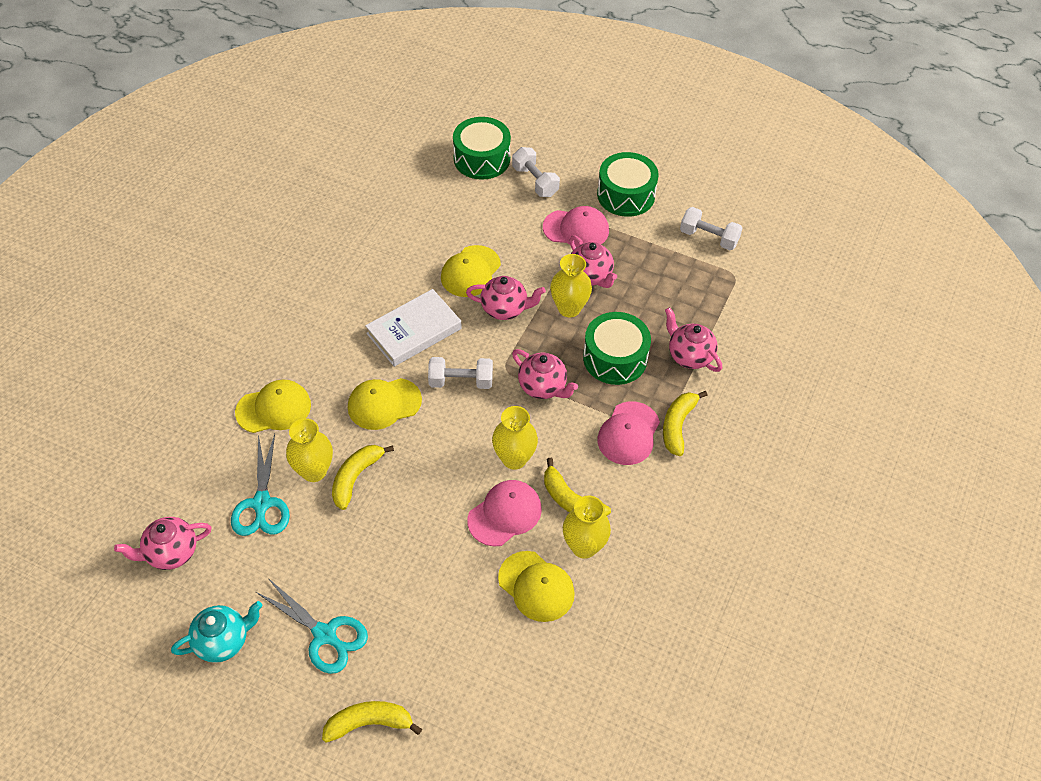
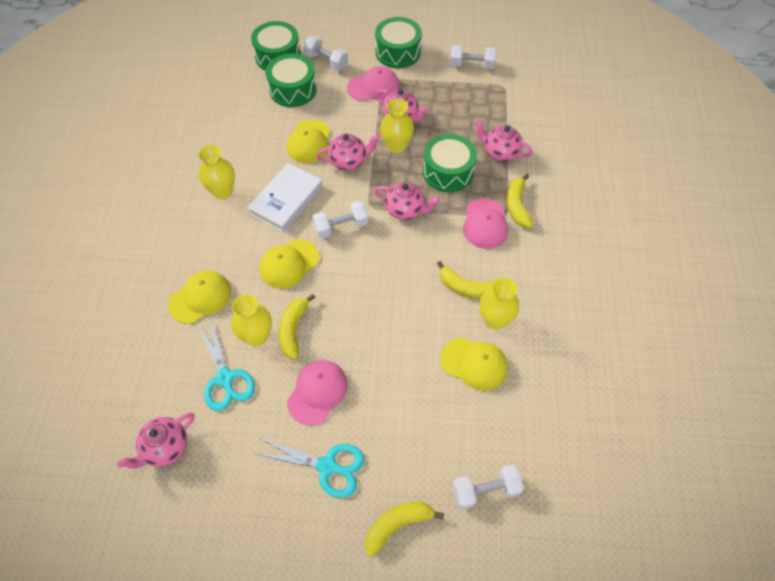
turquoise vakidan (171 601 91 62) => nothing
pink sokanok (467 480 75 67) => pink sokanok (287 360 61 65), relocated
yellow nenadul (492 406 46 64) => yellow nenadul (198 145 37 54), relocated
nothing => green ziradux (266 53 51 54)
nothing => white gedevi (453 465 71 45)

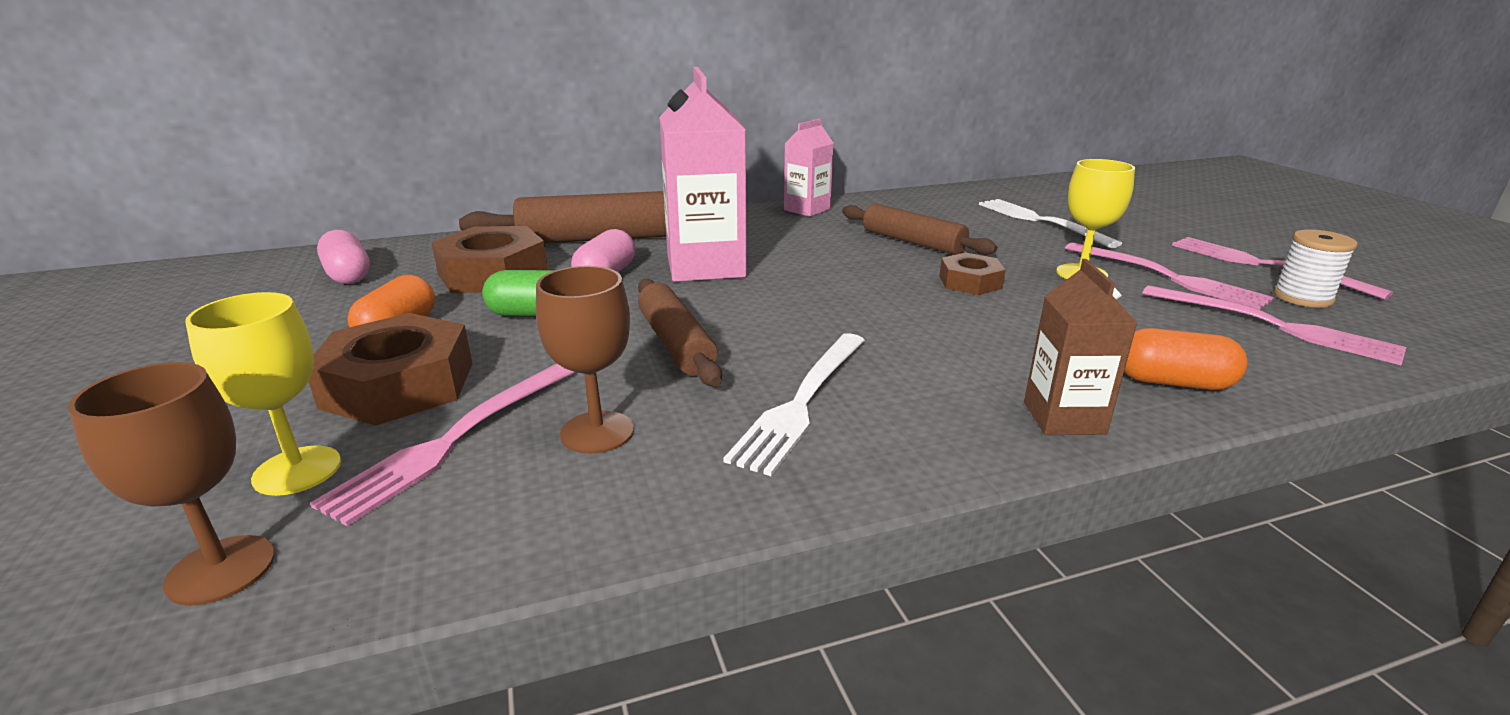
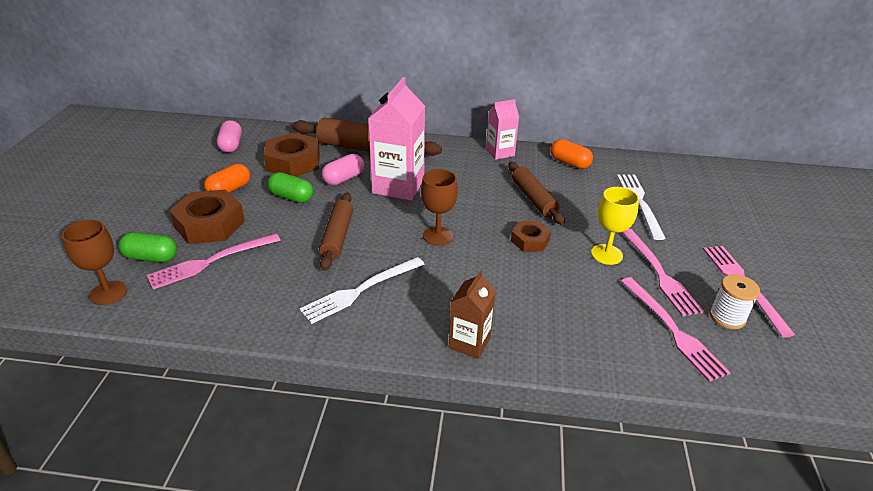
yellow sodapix (185 292 156 204) => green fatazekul (119 232 58 30)
brown sodapix (536 266 98 188) => brown sodapix (421 169 37 76), relocated
orange fatazekul (1124 328 124 62) => orange fatazekul (551 139 42 30), relocated

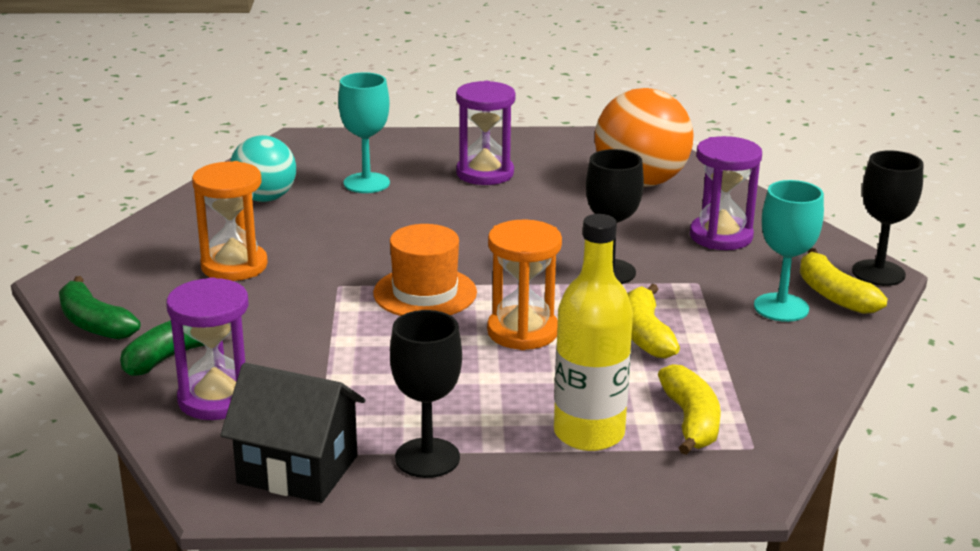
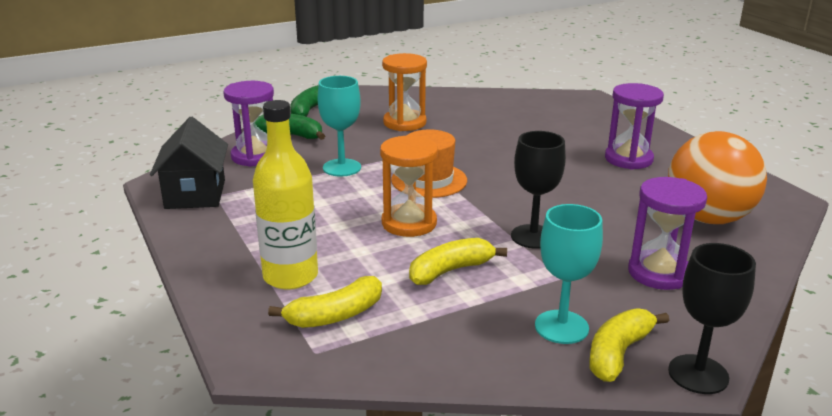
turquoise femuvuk (230 135 66 67) => nothing
turquoise sodapix (338 72 52 121) => turquoise sodapix (317 76 44 101), relocated
black sodapix (390 310 72 168) => nothing

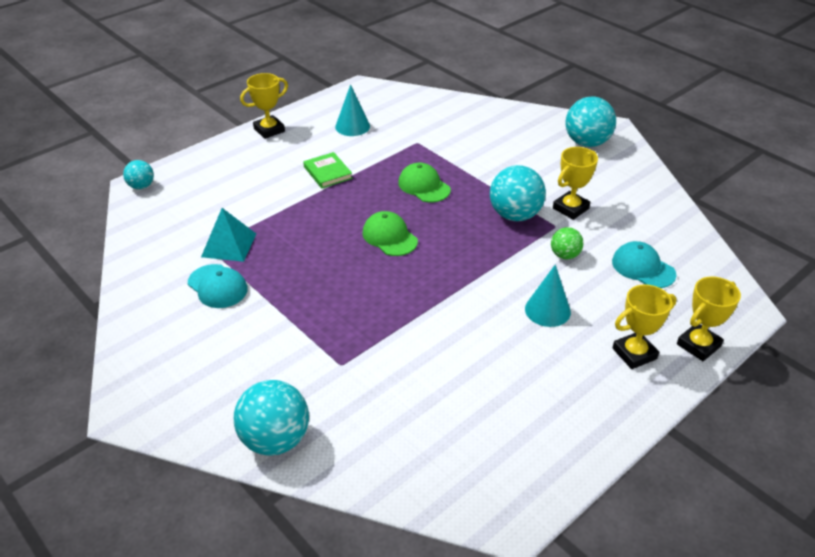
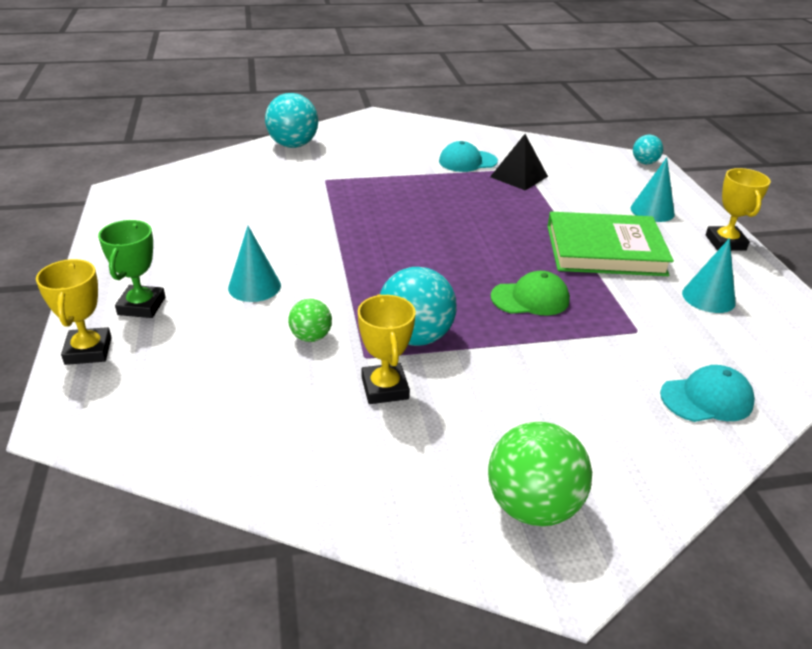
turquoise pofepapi (201 208 55 54) => black pofepapi (490 134 58 57)
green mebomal (303 152 50 36) => green mebomal (547 212 127 64), x2.01
green sokanok (362 211 56 45) => nothing
turquoise femuvuk (565 96 51 51) => green femuvuk (488 422 104 104)
turquoise sokanok (612 241 65 47) => turquoise sokanok (660 365 95 57), relocated
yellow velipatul (612 284 64 85) => green velipatul (98 220 67 98)
nothing => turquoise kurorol (631 157 44 65)

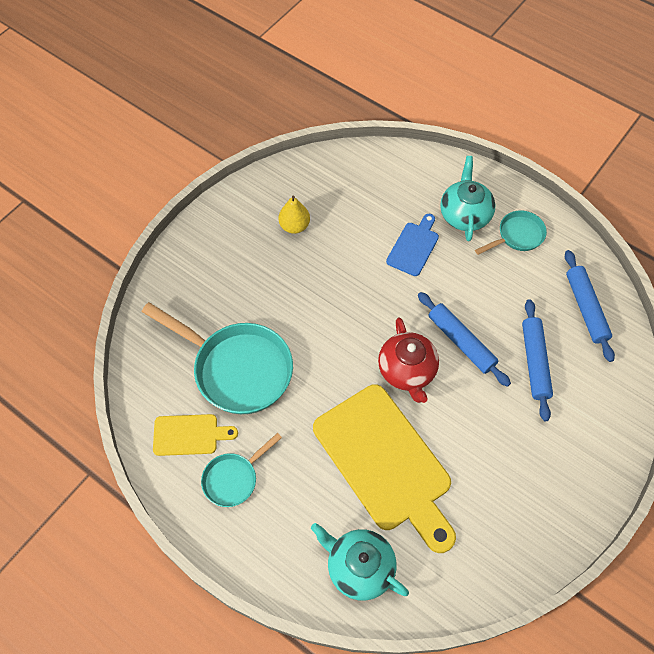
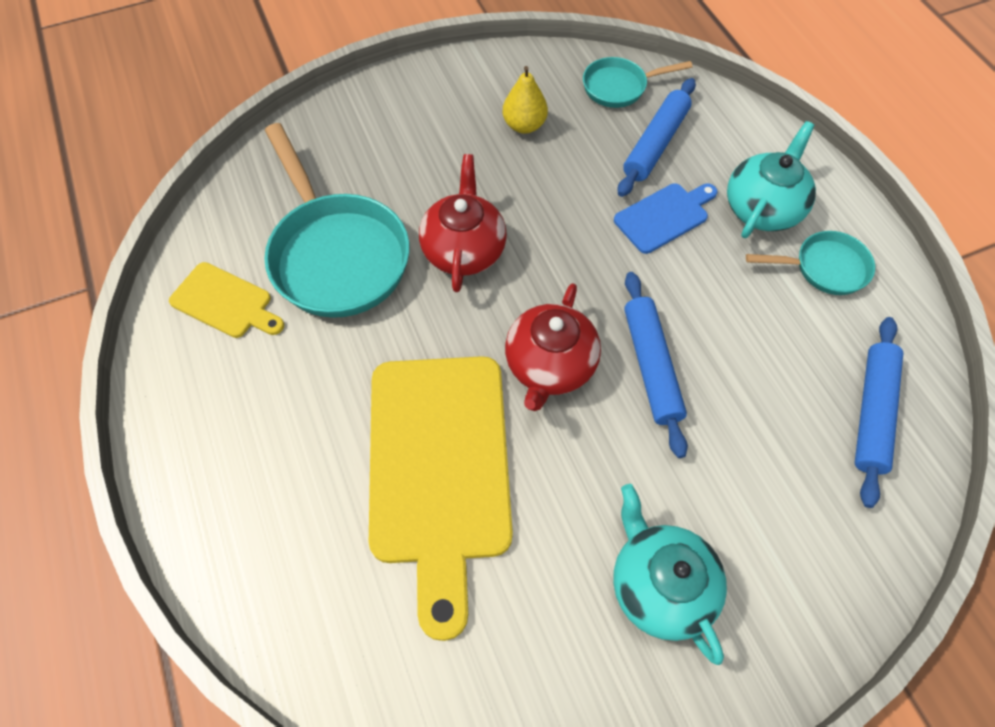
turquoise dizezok (201 433 81 74) => turquoise dizezok (583 57 110 51), relocated
turquoise vakidan (311 523 98 78) => turquoise vakidan (613 484 114 181), relocated
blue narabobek (522 299 31 122) => blue narabobek (618 78 78 119), relocated
nothing => red vakidan (419 154 88 138)

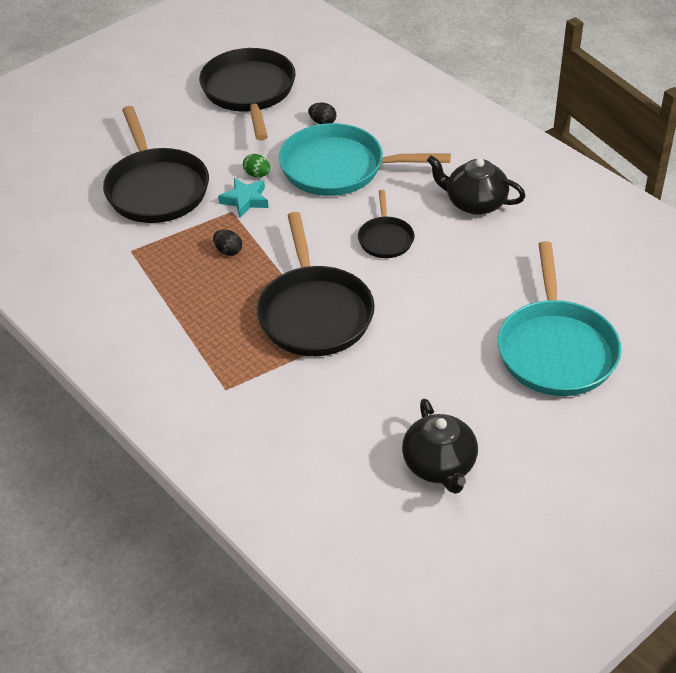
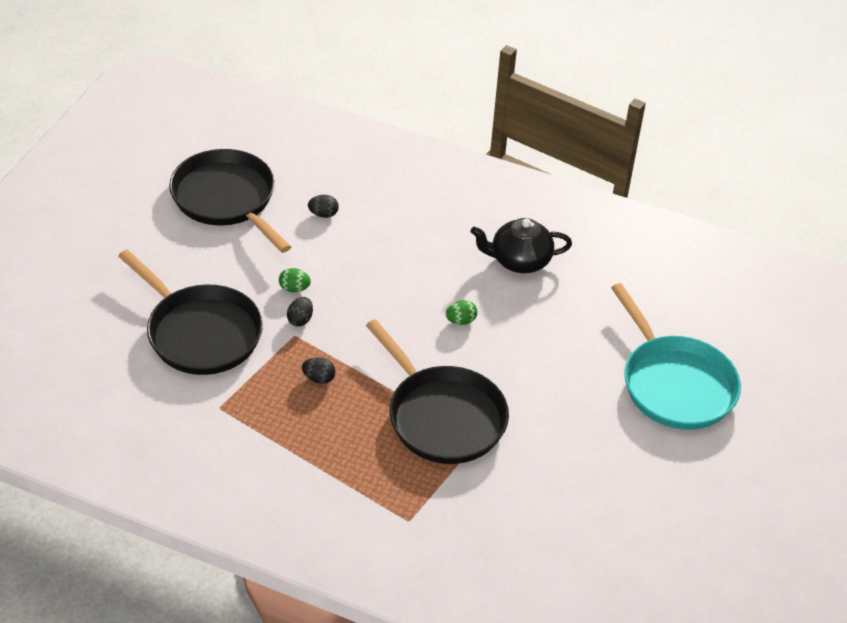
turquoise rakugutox (218 178 51 39) => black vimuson (287 297 26 29)
turquoise dizezok (279 123 172 73) => nothing
black dizezok (358 190 56 68) => green vimuson (446 300 31 25)
black vakidan (402 399 76 95) => nothing

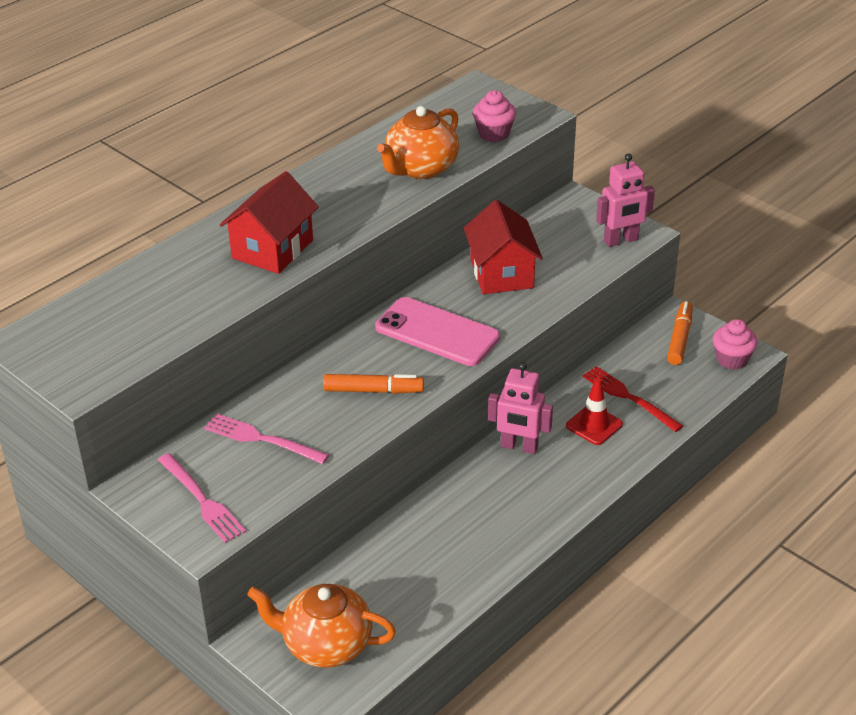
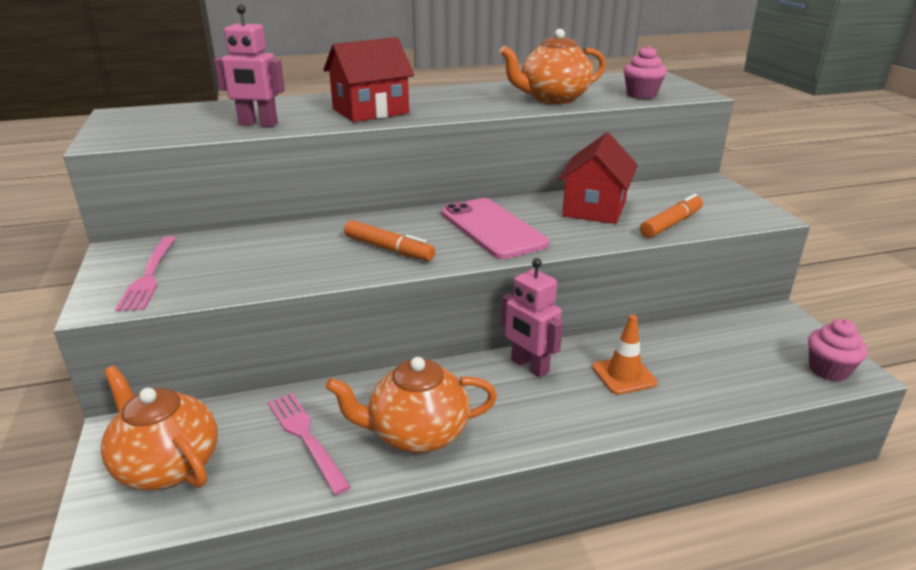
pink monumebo (204 413 125 51) => pink monumebo (268 393 83 102), relocated
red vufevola (566 378 57 67) => orange vufevola (592 315 65 80)
red monumebo (582 366 101 66) => nothing
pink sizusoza (596 153 59 94) => pink sizusoza (214 5 71 122), relocated
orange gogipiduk (667 301 26 64) => orange gogipiduk (640 194 63 44), relocated
nothing => orange vakidan (326 357 171 96)

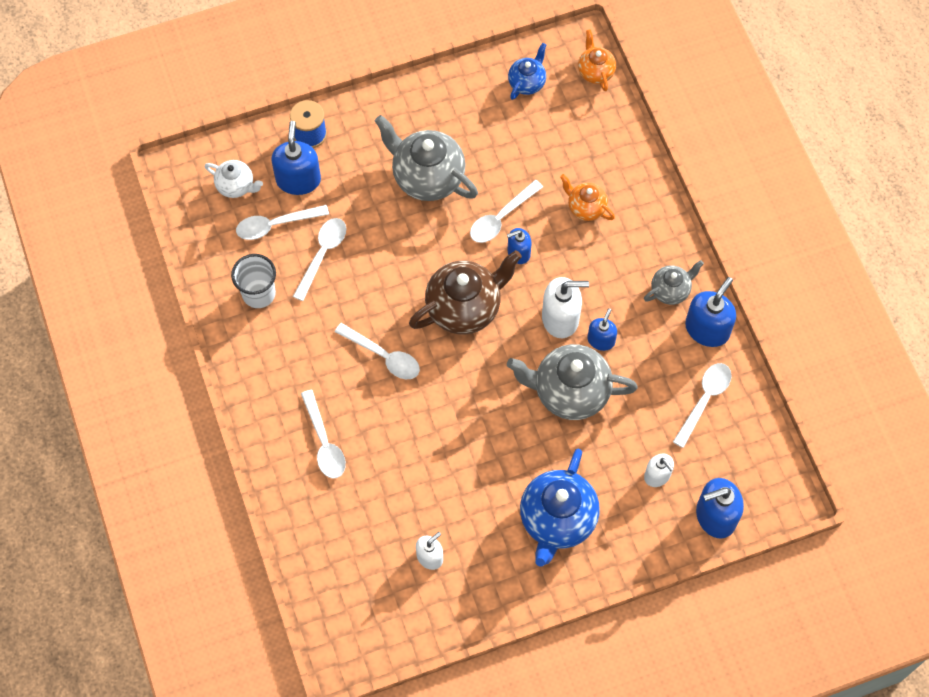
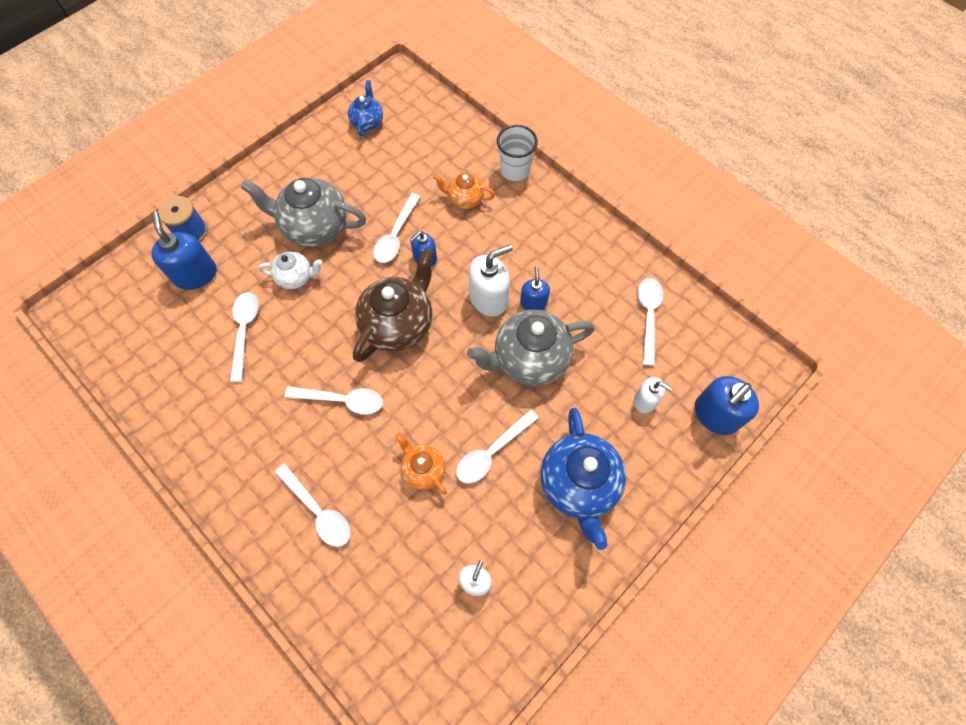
white vakidan (204 160 59 38) => white vakidan (258 251 64 38), relocated
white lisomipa (231 254 45 54) => white lisomipa (497 125 41 56), relocated
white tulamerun (236 205 93 35) => white tulamerun (456 409 83 75), relocated
orange vakidan (578 29 38 62) => orange vakidan (396 432 51 63), relocated
grey vakidan (644 260 60 45) => nothing
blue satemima (685 277 51 70) => nothing

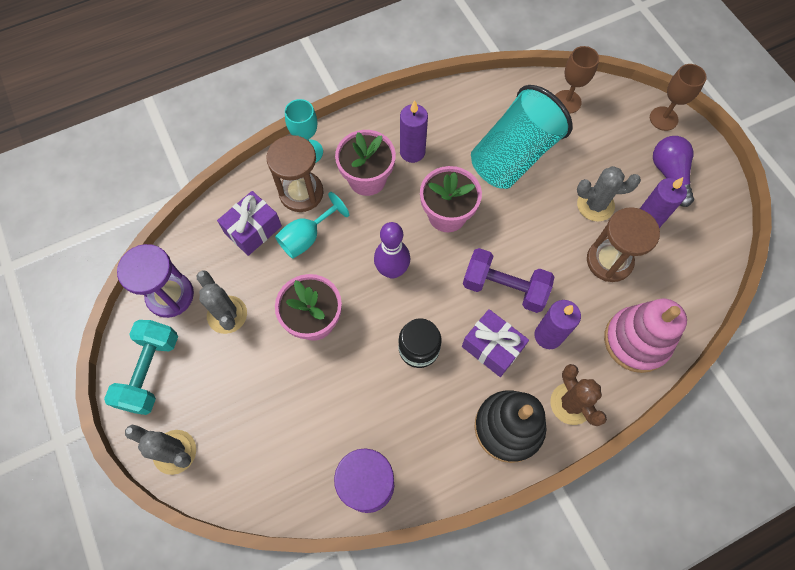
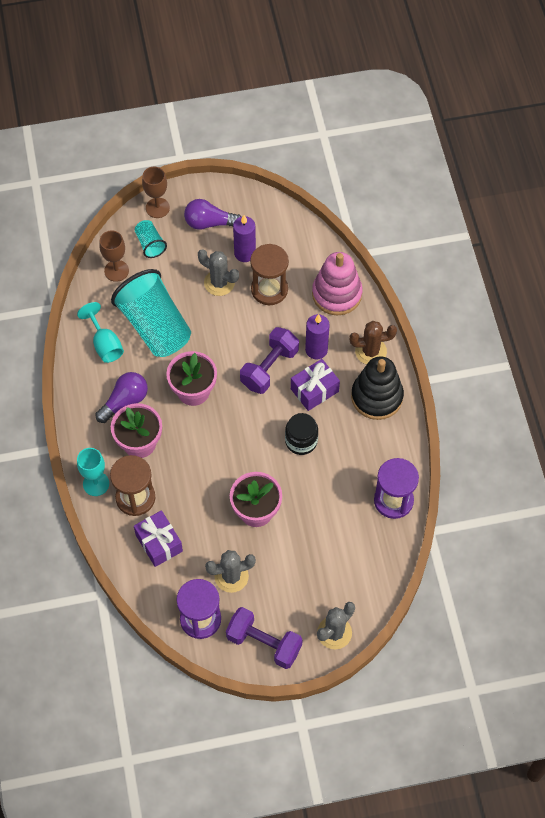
turquoise gedevi (104 320 74 95) => purple gedevi (226 607 77 62)
turquoise sodapix (275 192 74 67) => turquoise sodapix (77 302 47 61), relocated
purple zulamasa (374 222 36 57) => nothing
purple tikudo (400 100 28 63) => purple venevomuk (95 372 53 51)
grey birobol (577 166 64 56) => grey birobol (198 249 41 47), 75 degrees counterclockwise
nothing => turquoise lisomipa (135 220 32 38)

